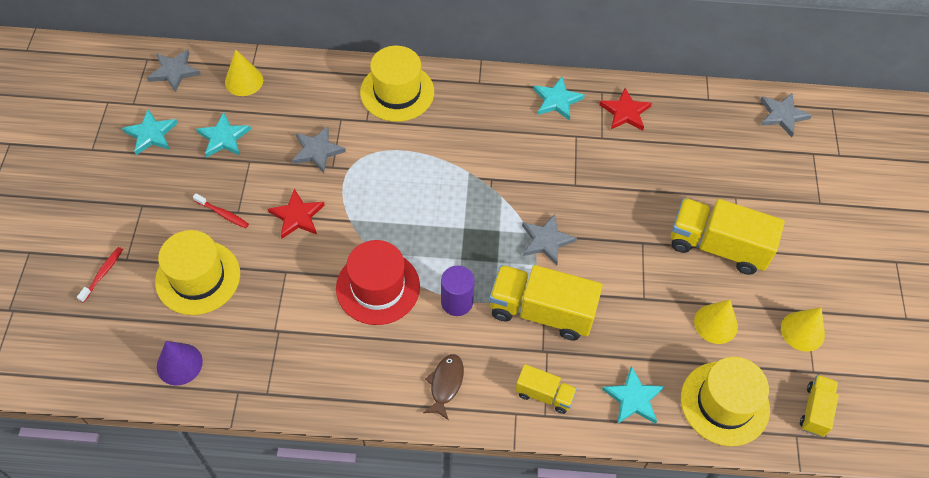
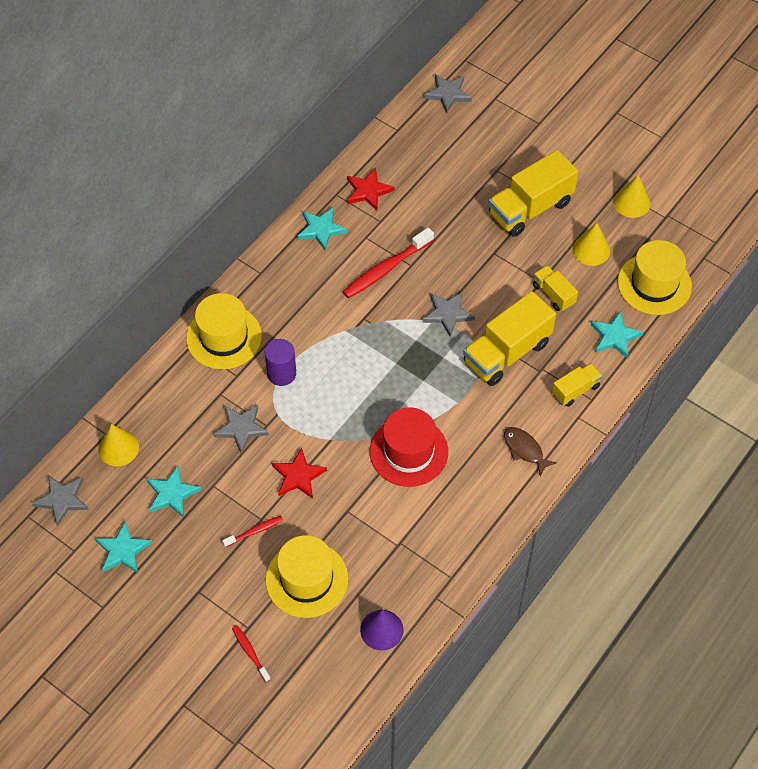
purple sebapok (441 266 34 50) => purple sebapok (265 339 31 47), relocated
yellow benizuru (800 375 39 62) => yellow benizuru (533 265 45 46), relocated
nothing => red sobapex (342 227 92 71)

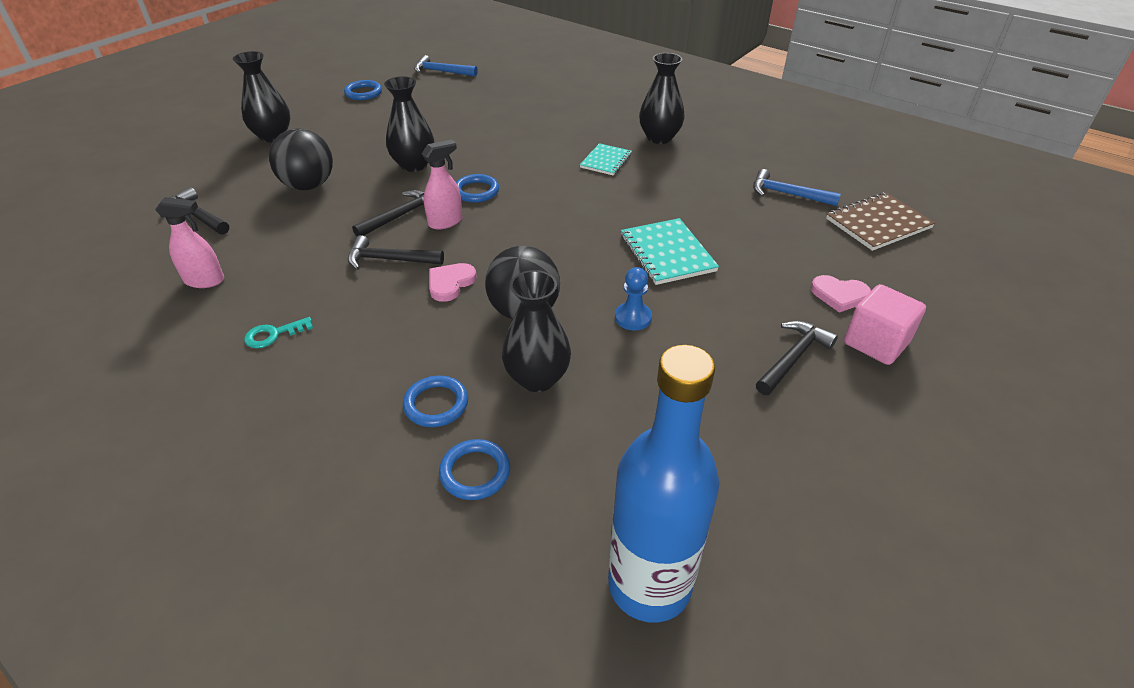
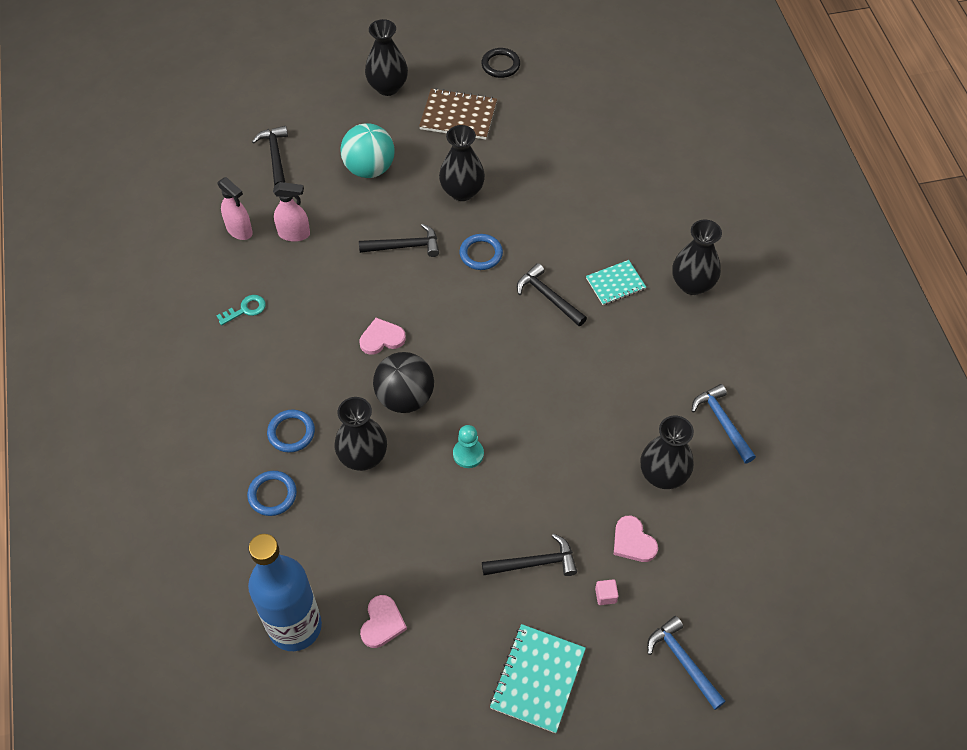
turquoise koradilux (244 317 69 31) => turquoise koradilux (217 295 49 30), 135 degrees clockwise
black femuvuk (269 129 64 61) => turquoise femuvuk (340 123 55 55)
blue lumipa (344 80 38 20) => black lumipa (481 48 39 30)
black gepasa (348 235 96 35) => black gepasa (517 263 70 63), relocated
blue gepasa (414 55 64 22) => blue gepasa (647 616 79 94), relocated
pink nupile (422 140 40 90) => pink nupile (273 182 37 60), relocated
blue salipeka (615 267 37 64) => turquoise salipeka (453 425 31 43)
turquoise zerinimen (621 218 98 67) => turquoise zerinimen (490 624 96 109), relocated
brown zerinimen (826 193 109 58) => brown zerinimen (419 88 78 52), relocated
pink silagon (844 284 82 81) => pink silagon (595 579 24 26), x0.44
nothing => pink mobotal (360 595 47 53)
nothing => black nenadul (640 416 54 73)

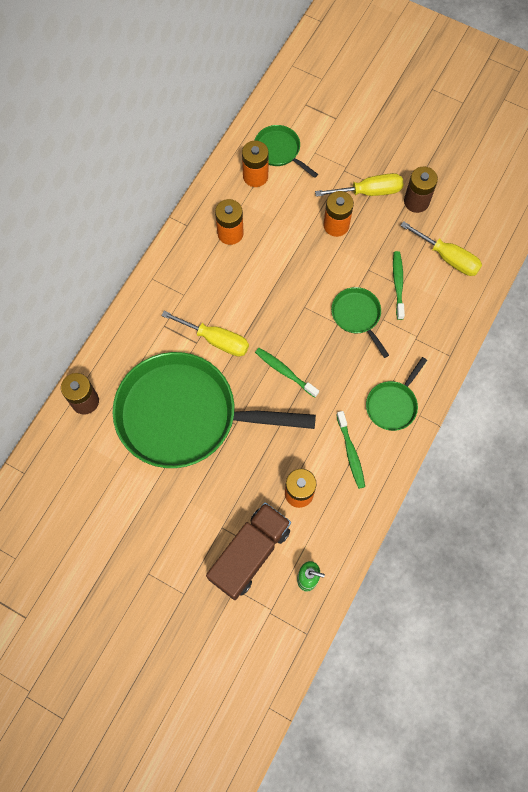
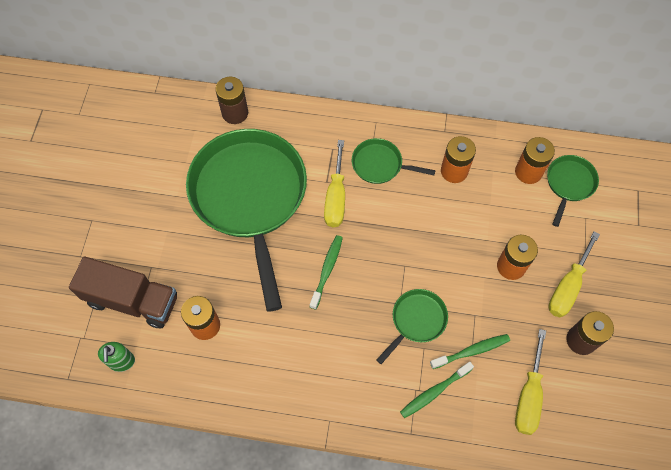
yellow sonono (315 173 89 24) => yellow sonono (548 231 52 87), 60 degrees clockwise
green sobapex (336 411 29 78) => green sobapex (400 362 74 56), relocated
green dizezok (366 357 61 74) => green dizezok (352 138 84 46), relocated

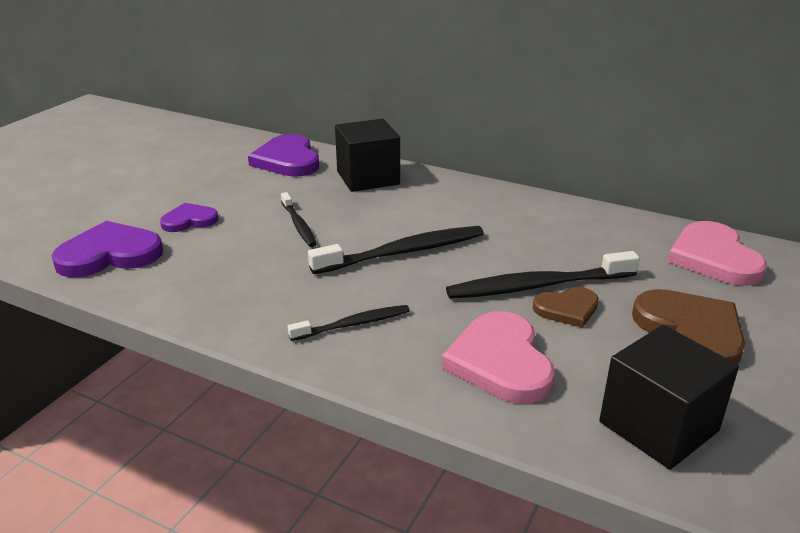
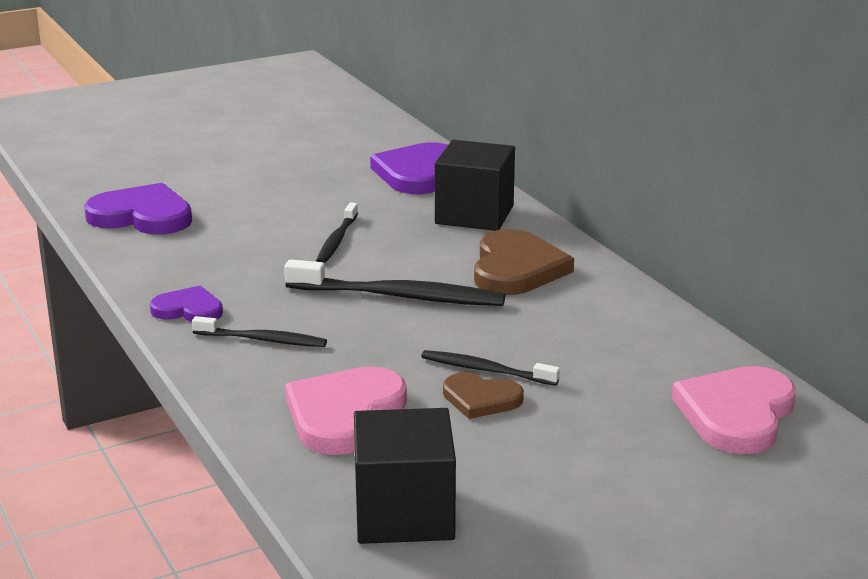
purple mobotal (160 203 58 29) => purple mobotal (150 286 73 36), relocated
black sobapex (446 251 194 48) => black sobapex (421 350 139 36), x0.59
brown mobotal (632 289 113 75) => brown mobotal (474 229 100 66), relocated

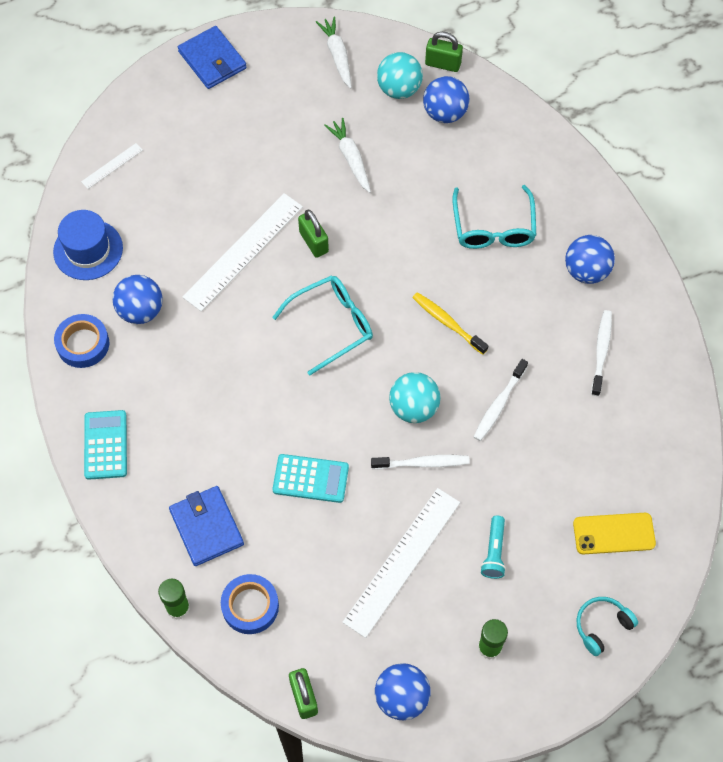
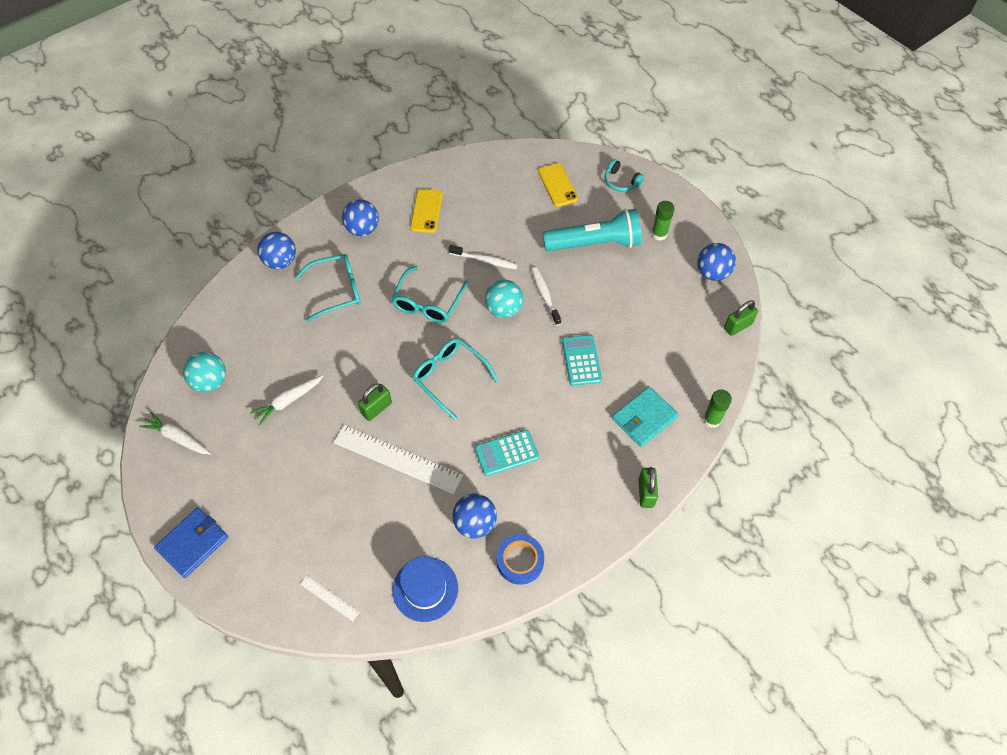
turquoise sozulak (84 410 43 70) => turquoise sozulak (475 430 64 46), relocated
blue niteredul (169 486 75 80) => turquoise niteredul (612 387 67 60)
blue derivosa (221 574 58 60) => nothing
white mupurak (316 17 36 72) => white mupurak (139 412 72 42), 60 degrees clockwise
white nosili (343 488 117 150) => nothing
yellow sobapex (412 292 76 63) => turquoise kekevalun (391 266 77 57)
blue femuvuk (423 76 47 47) => blue femuvuk (257 232 39 37), relocated
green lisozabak (425 32 38 40) => green lisozabak (639 467 19 41), relocated
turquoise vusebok (480 516 26 63) => turquoise vusebok (543 209 98 42), x2.23
white sobapex (591 310 21 86) => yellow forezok (410 189 33 44)

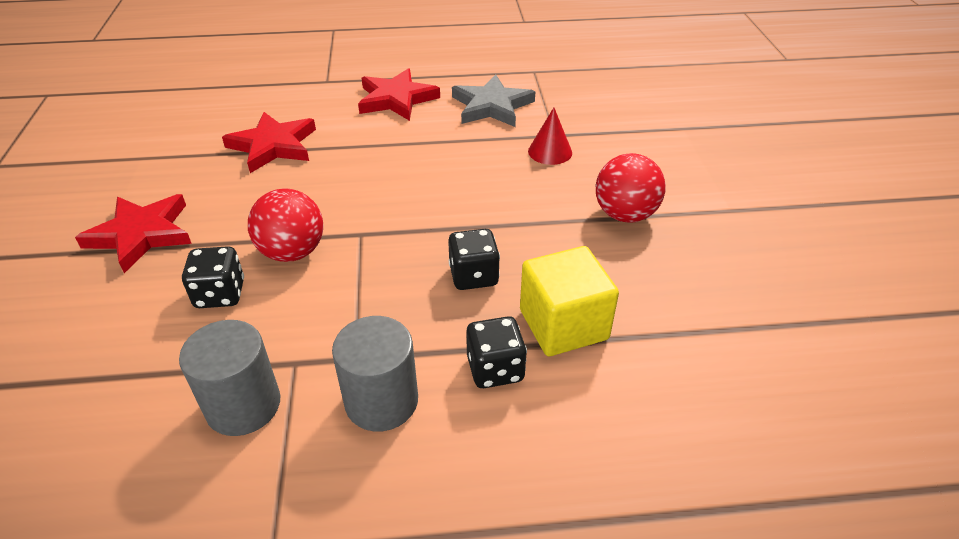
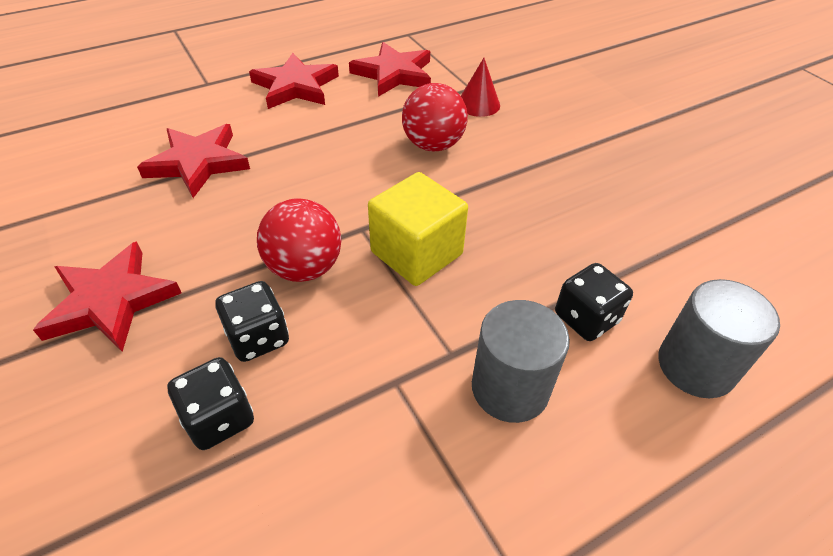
grey sebapok (179 320 102 116) => grey sebapok (658 279 122 119), relocated
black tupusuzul (448 229 52 61) => black tupusuzul (167 357 87 93), relocated
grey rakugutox (452 75 83 52) => red rakugutox (349 42 82 55)
yellow silagon (520 246 99 110) => yellow silagon (368 172 100 114), relocated
red femuvuk (596 153 70 69) => red femuvuk (402 83 66 68), relocated

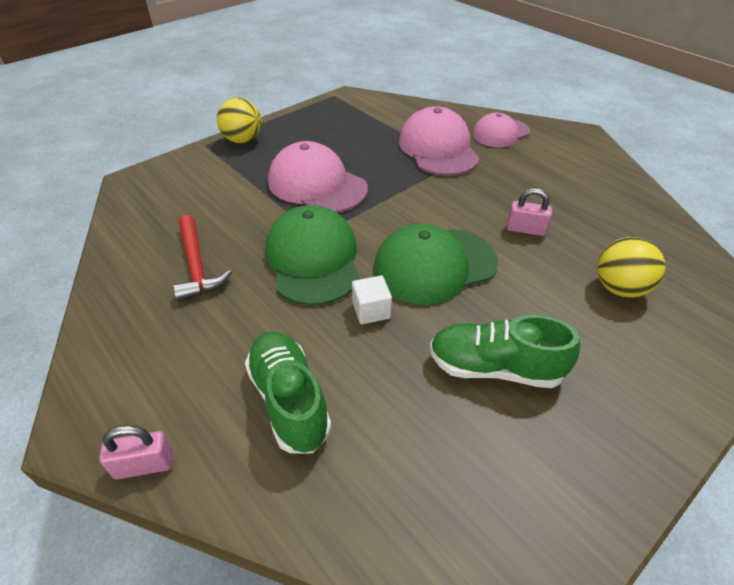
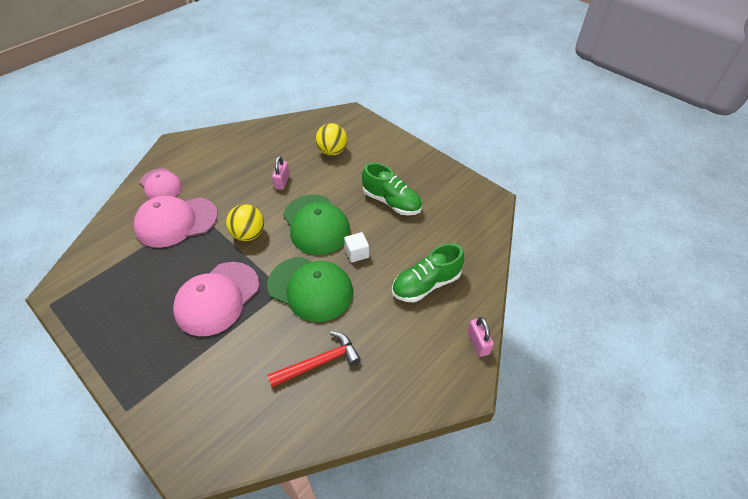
yellow femuvuk (217 98 44 45) => yellow femuvuk (226 204 38 37), relocated
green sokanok (266 205 93 100) => green sokanok (267 257 86 65), 135 degrees counterclockwise
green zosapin (430 315 150 73) => green zosapin (362 163 60 52), 60 degrees counterclockwise

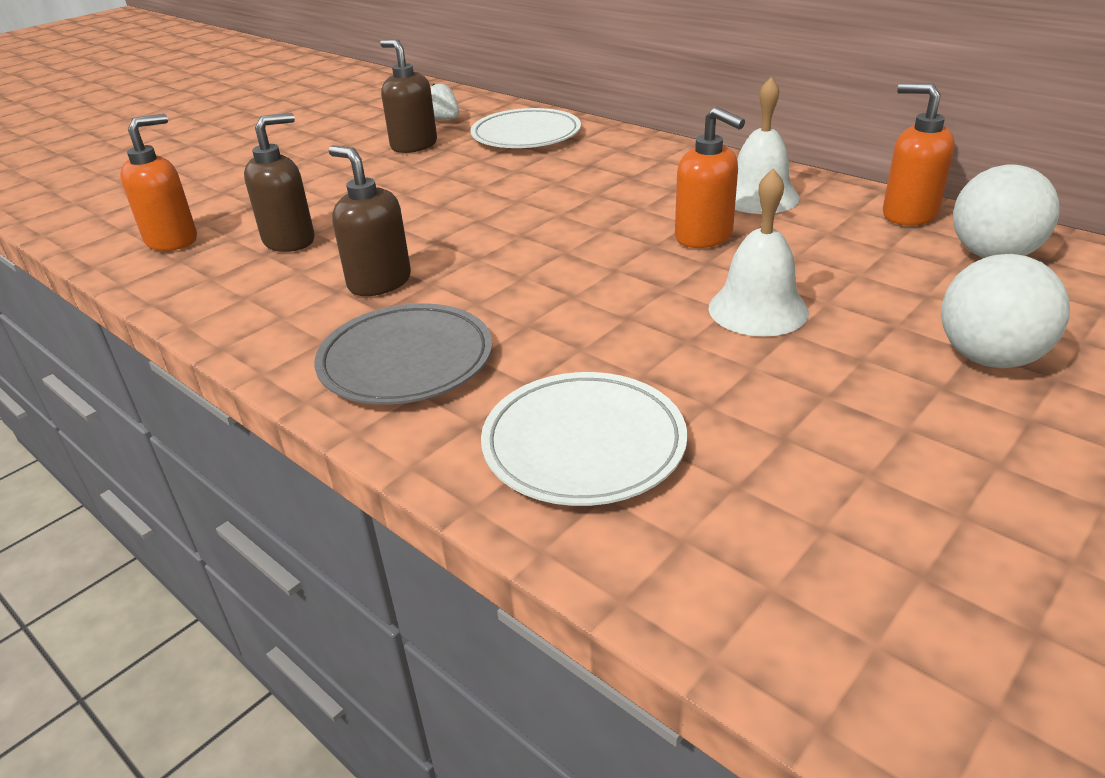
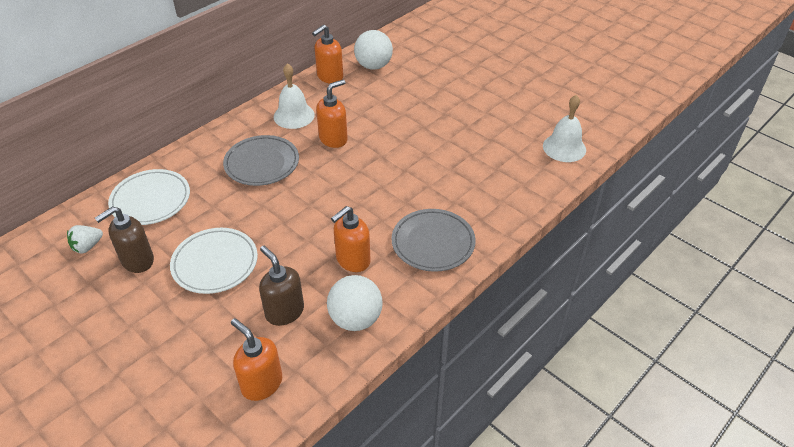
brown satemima (329 146 82 150) => orange satemima (331 206 40 66)
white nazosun (481 372 207 134) => white nazosun (170 228 88 66), relocated
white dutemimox (709 168 100 169) => white dutemimox (543 95 43 67), relocated
white femuvuk (941 254 129 114) => white femuvuk (327 275 56 56), relocated
nothing => grey nazosun (223 135 76 51)

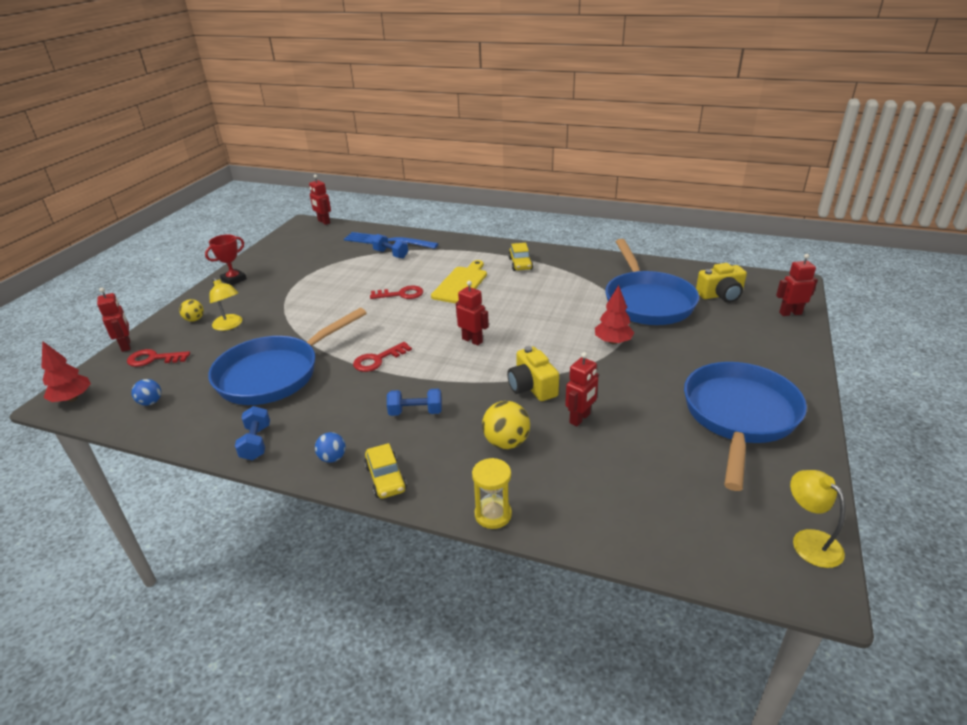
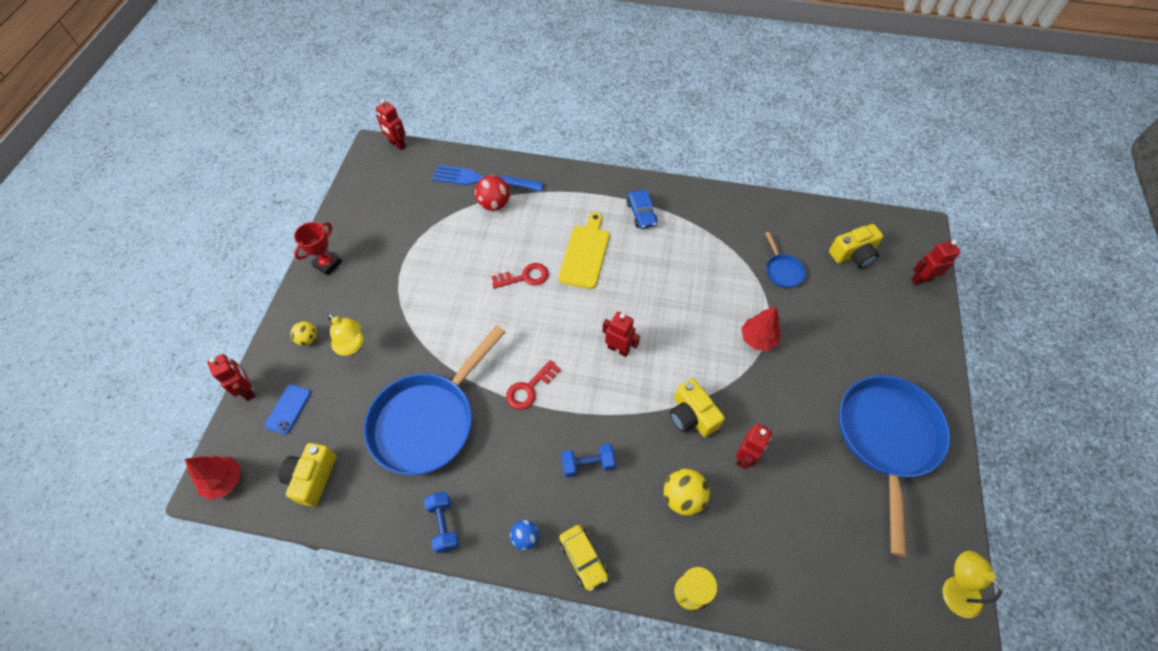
red koradilux (127 349 63 18) => blue forezok (265 384 46 51)
blue femuvuk (131 379 30 27) => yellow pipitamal (278 443 59 64)
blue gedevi (372 234 36 24) => red femuvuk (475 175 35 36)
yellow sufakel (508 243 25 28) => blue sufakel (627 190 30 39)
blue dizezok (605 239 94 86) => blue dizezok (765 232 41 56), x0.42

